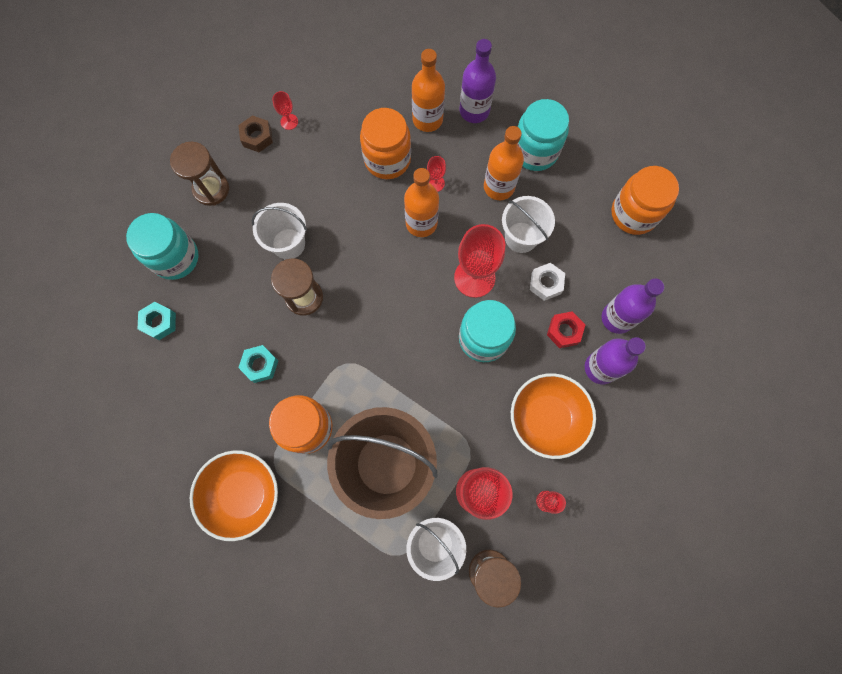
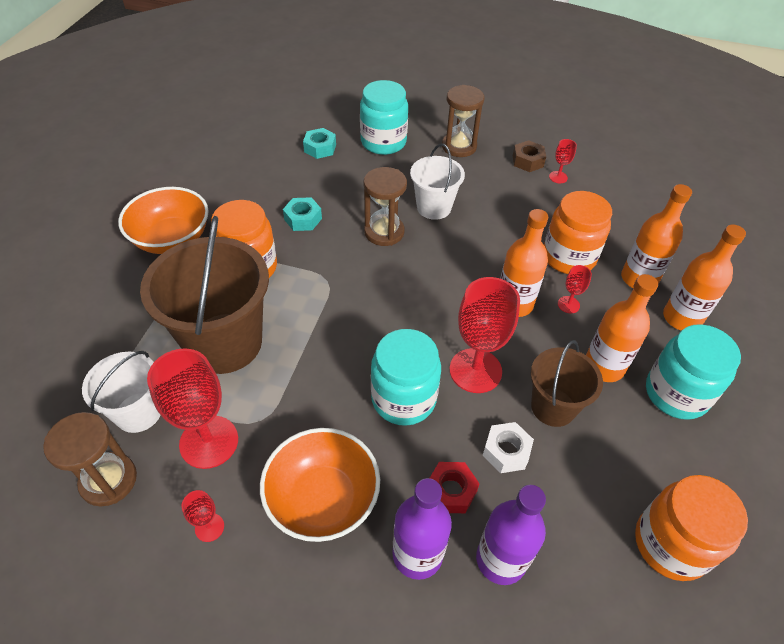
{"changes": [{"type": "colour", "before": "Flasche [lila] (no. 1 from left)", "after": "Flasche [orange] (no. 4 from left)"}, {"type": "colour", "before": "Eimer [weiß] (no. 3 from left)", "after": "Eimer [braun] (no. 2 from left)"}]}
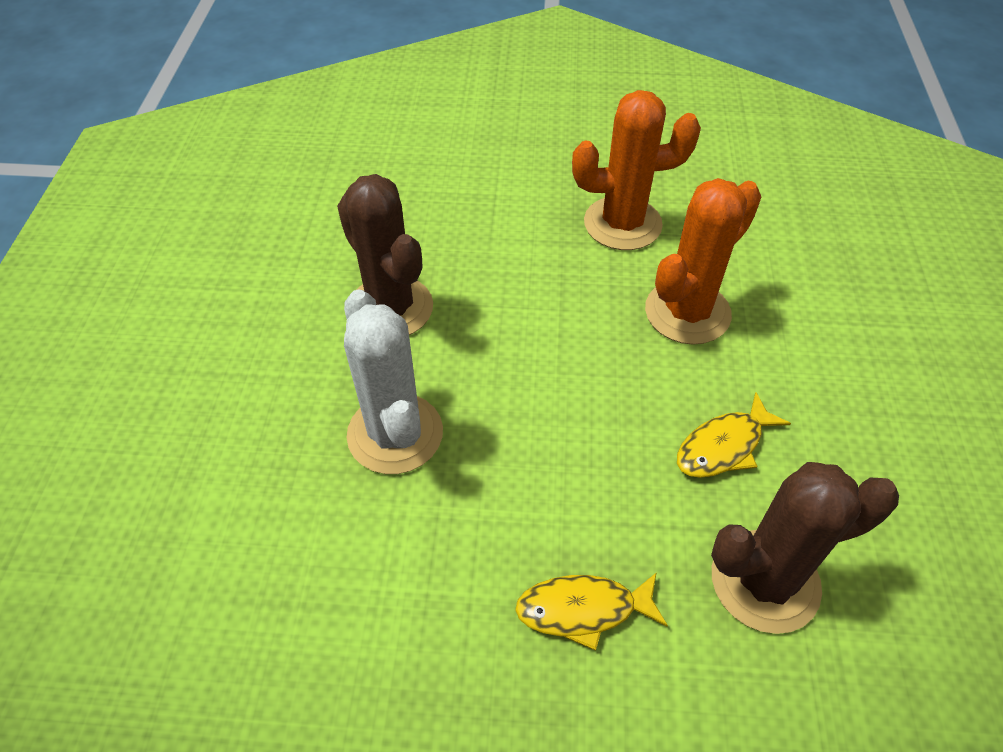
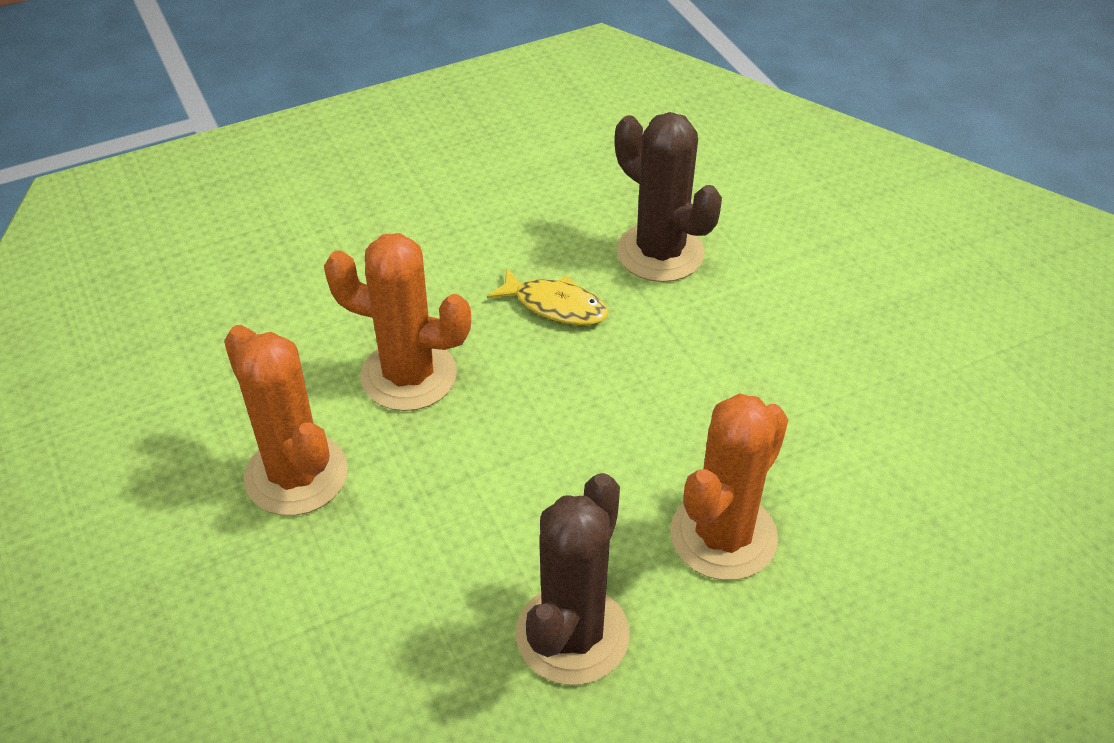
{"changes": [{"type": "missing", "before": "Fisch [gelb] (no. 1 from left)"}, {"type": "colour", "before": "Kaktus [weiß]", "after": "Kaktus [orange] (no. 3 from left)"}]}
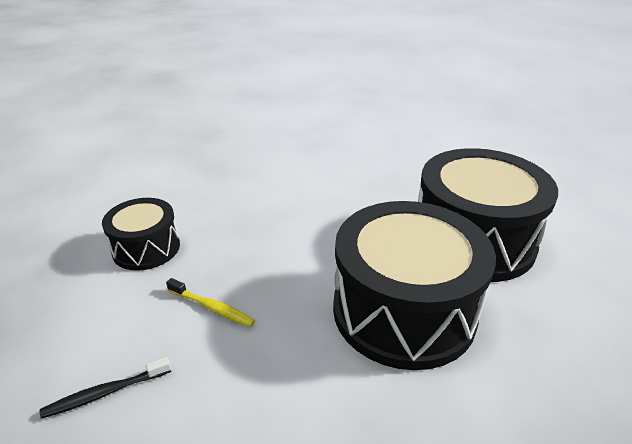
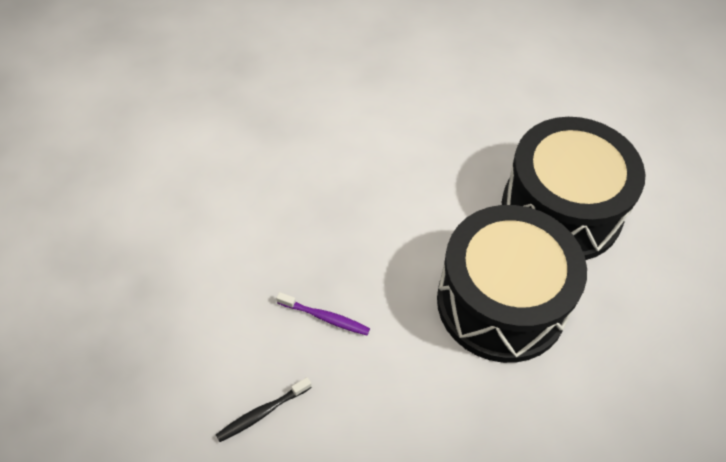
{"changes": [{"type": "missing", "before": "Trommel [schwarz] (no. 1 from left)"}, {"type": "colour", "before": "Zahnbürste [gelb]", "after": "Zahnbürste [lila]"}]}
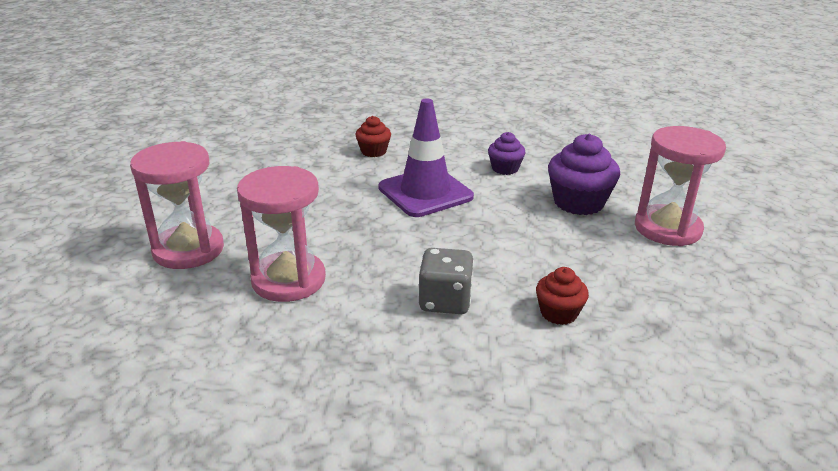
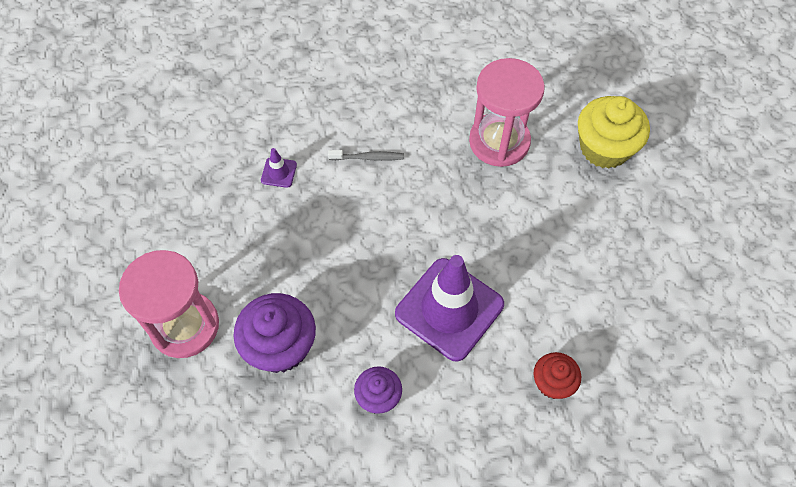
{"changes": [{"type": "exchanged", "before": "Sanduhr [rosa] (no. 1 from left)", "after": "Muffin [gelb]"}, {"type": "exchanged", "before": "Spielwürfel [grau]", "after": "Zahnbürste [grau]"}, {"type": "exchanged", "before": "Muffin [rot] (no. 2 from left)", "after": "Leitkegel [lila] (no. 1 from left)"}]}
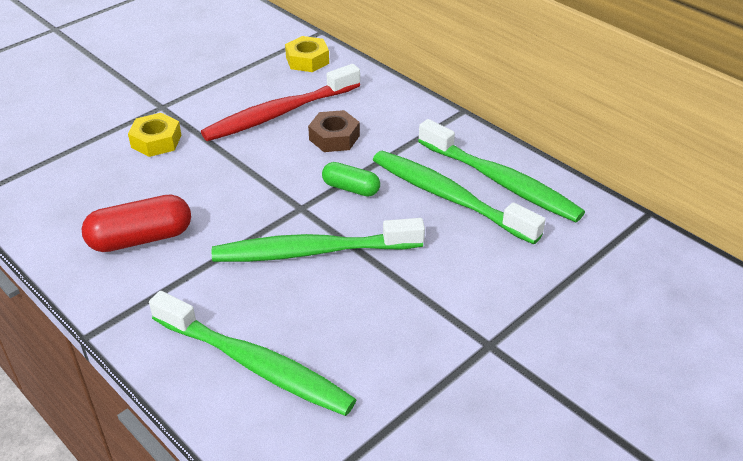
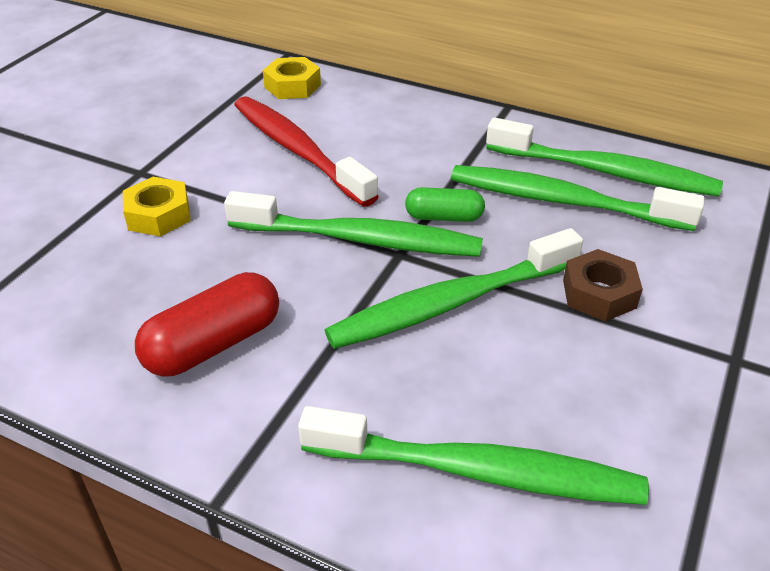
{"changes": [{"type": "appeared", "after": "Zahnbürste [grün] (no. 1 from left)"}, {"type": "relocated", "before": "Sechskantmutter [braun]"}, {"type": "spun", "before": "Zahnbürste [rot]", "turn": 105}]}
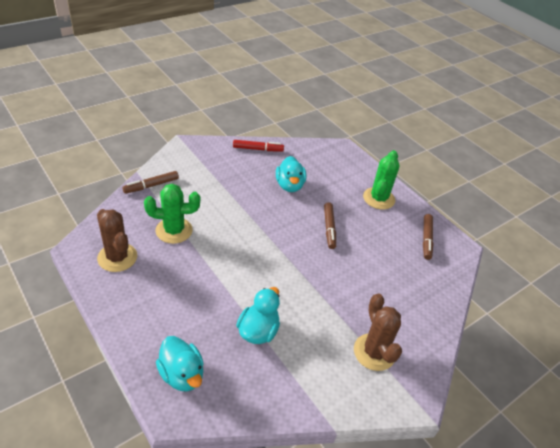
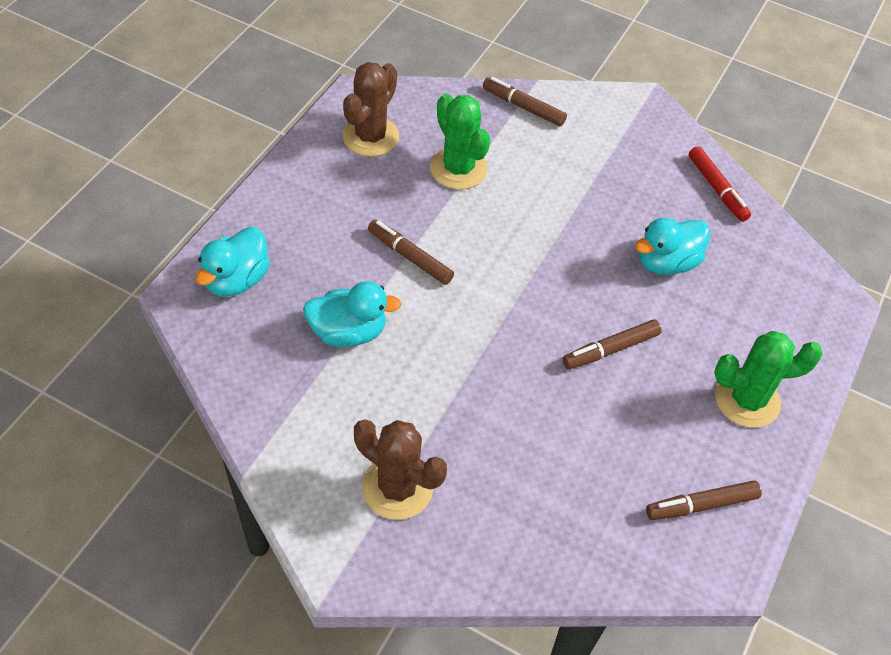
{"changes": [{"type": "appeared", "after": "Filzstift [braun] (no. 1 from left)"}, {"type": "spun", "before": "Kaktus [braun] (no. 2 from left)", "turn": 75}]}
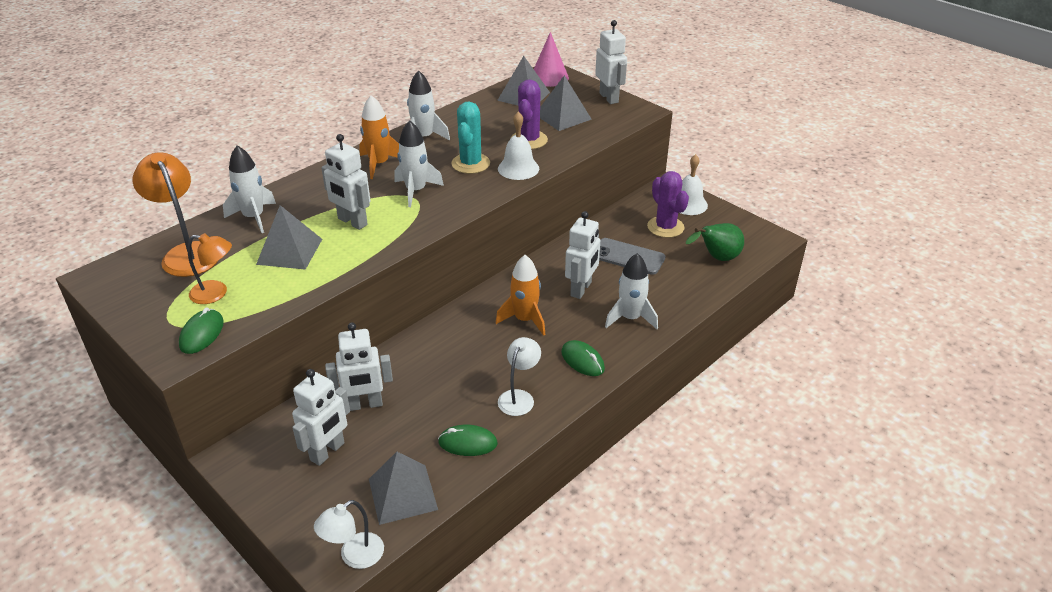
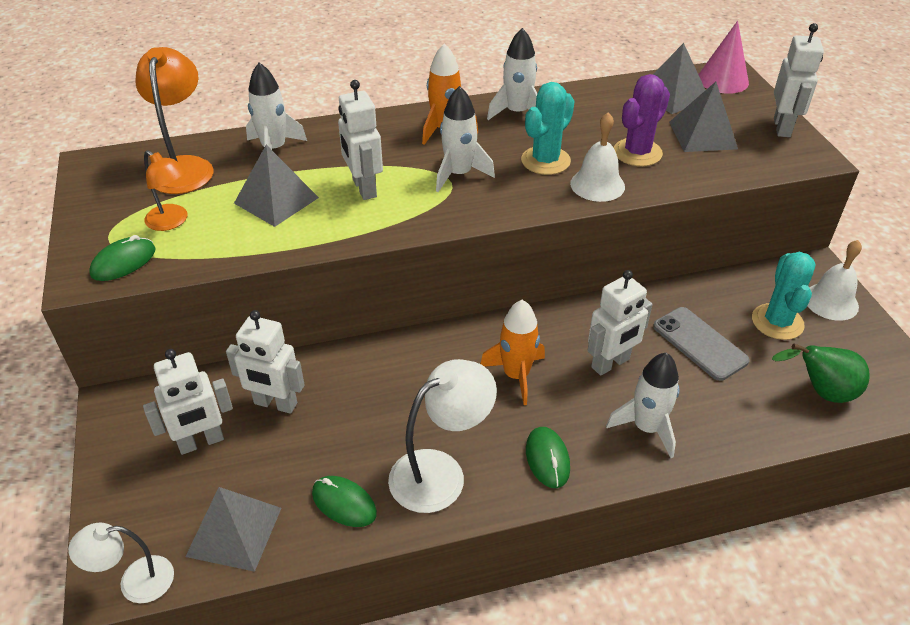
{"changes": [{"type": "colour", "before": "Kaktus [lila] (no. 2 from left)", "after": "Kaktus [türkis] (no. 2 from left)"}, {"type": "size", "before": "Lampe [weiß] (no. 2 from left)", "scale": 1.6}]}
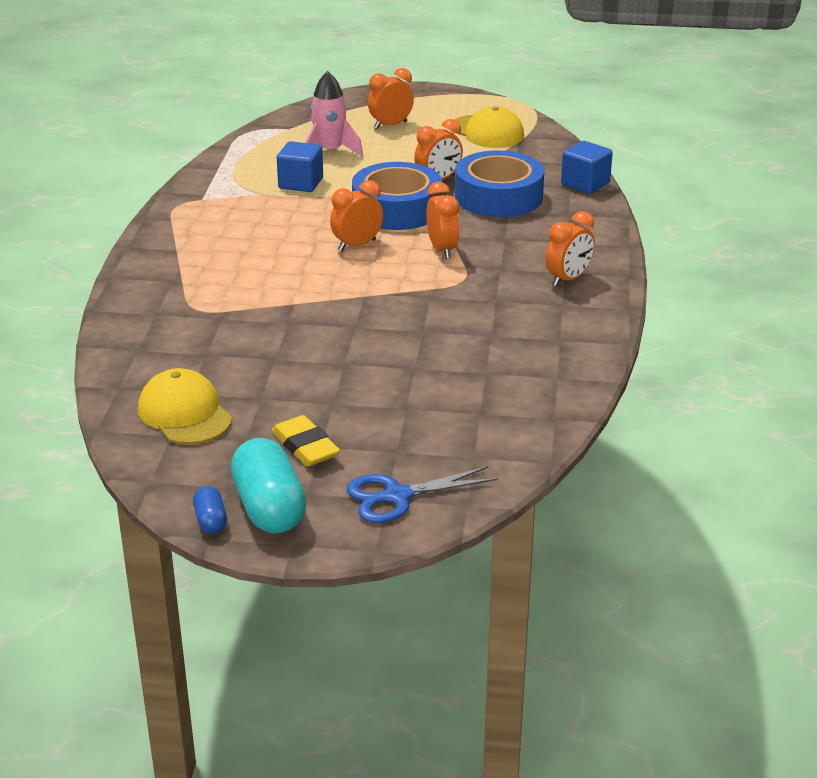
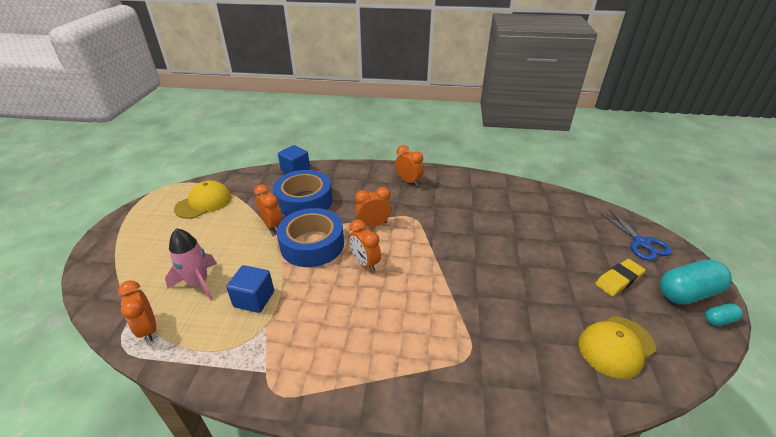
{"changes": [{"type": "relocated", "before": "Wecker [orange] (no. 2 from left in the first image)", "after": "Wecker [orange] (no. 1 from left)"}, {"type": "colour", "before": "Kapsel [blau]", "after": "Kapsel [türkis] (no. 2 from left)"}]}
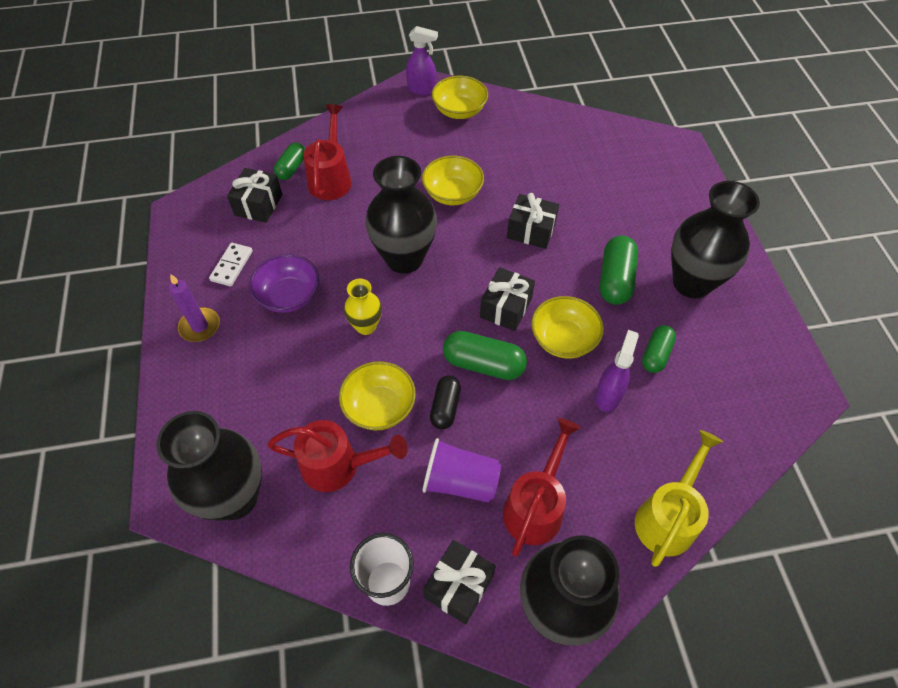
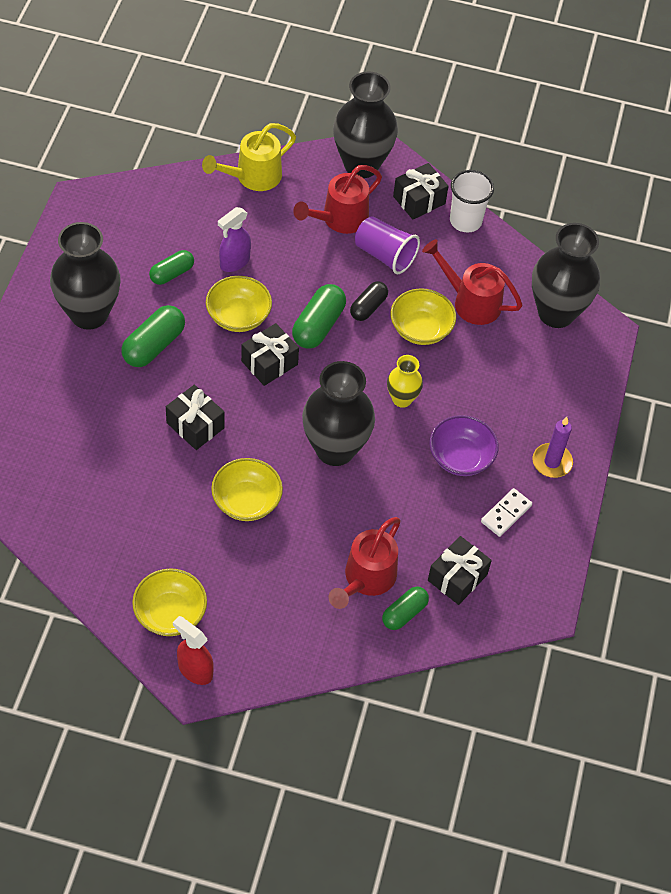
{"changes": [{"type": "colour", "before": "Sprühflasche [lila] (no. 1 from left)", "after": "Sprühflasche [rot]"}, {"type": "spun", "before": "Kapsel [grün] (no. 2 from left in the first image)", "turn": 75}]}
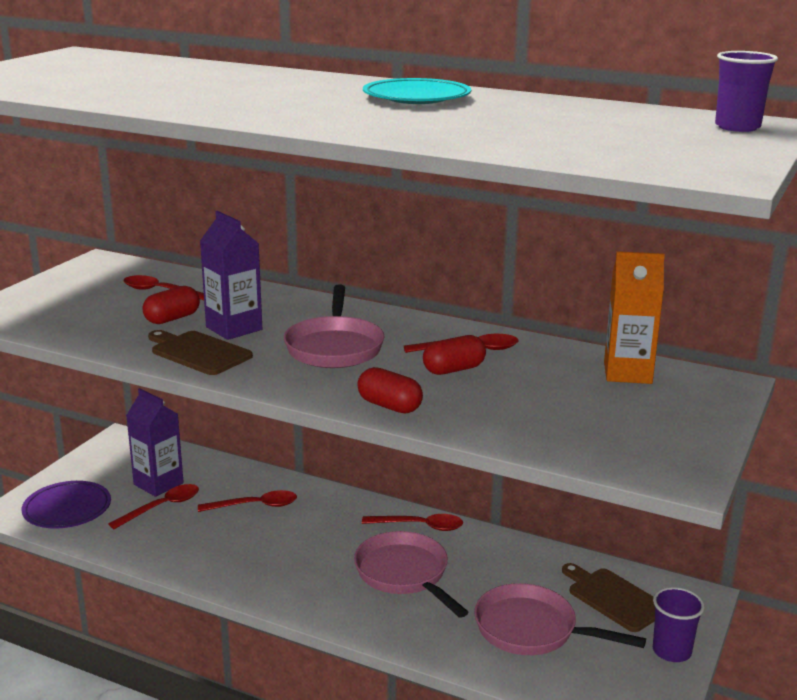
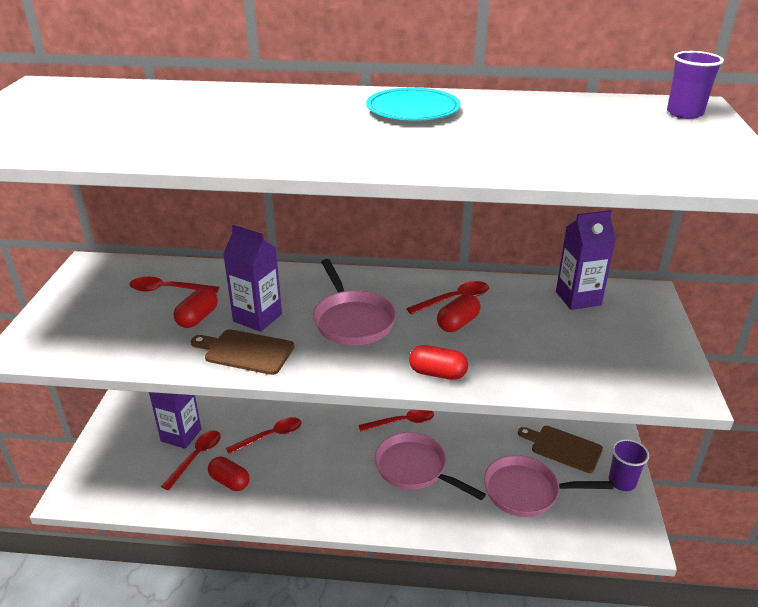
{"changes": [{"type": "missing", "before": "Teller [lila]"}, {"type": "appeared", "after": "Kapsel [rot] (no. 2 from left)"}, {"type": "colour", "before": "Getränkekarton [orange]", "after": "Getränkekarton [lila] (no. 3 from left)"}]}
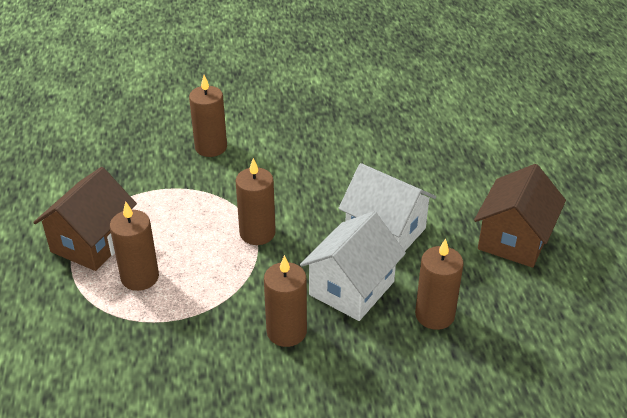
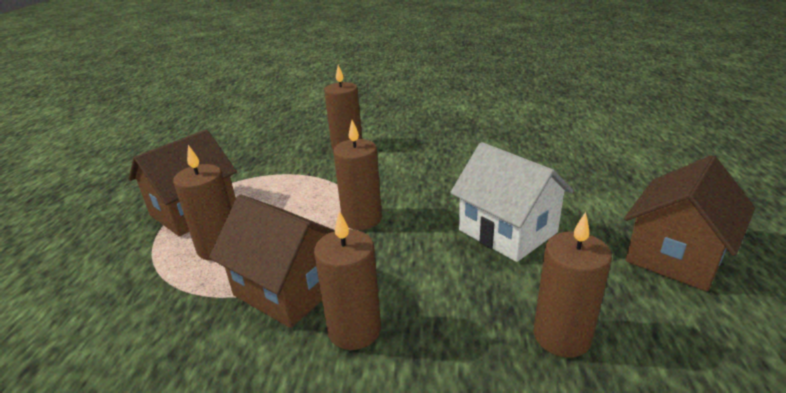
{"changes": [{"type": "missing", "before": "Haus [weiß] (no. 1 from left)"}, {"type": "appeared", "after": "Haus [braun] (no. 2 from left)"}]}
